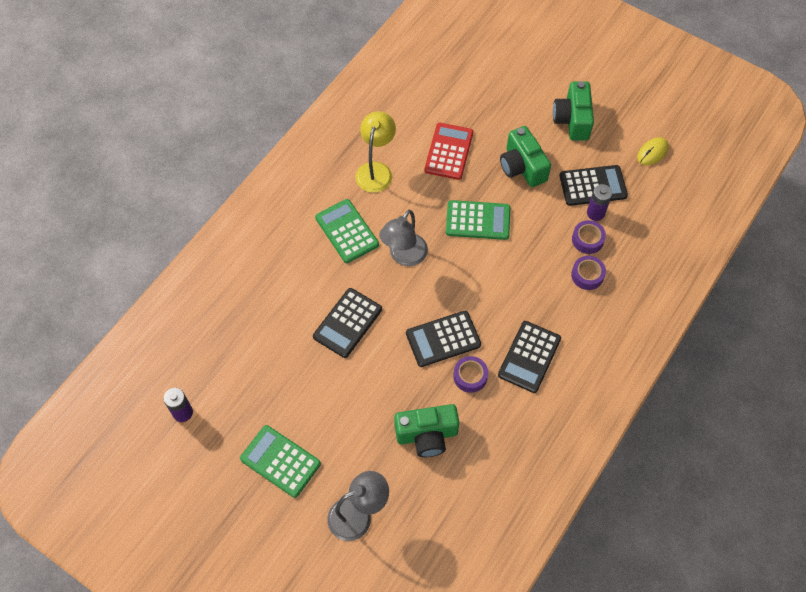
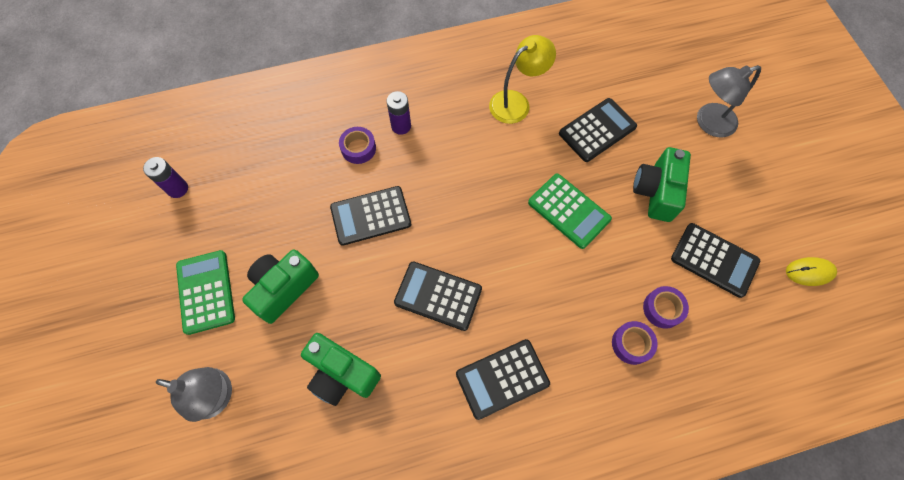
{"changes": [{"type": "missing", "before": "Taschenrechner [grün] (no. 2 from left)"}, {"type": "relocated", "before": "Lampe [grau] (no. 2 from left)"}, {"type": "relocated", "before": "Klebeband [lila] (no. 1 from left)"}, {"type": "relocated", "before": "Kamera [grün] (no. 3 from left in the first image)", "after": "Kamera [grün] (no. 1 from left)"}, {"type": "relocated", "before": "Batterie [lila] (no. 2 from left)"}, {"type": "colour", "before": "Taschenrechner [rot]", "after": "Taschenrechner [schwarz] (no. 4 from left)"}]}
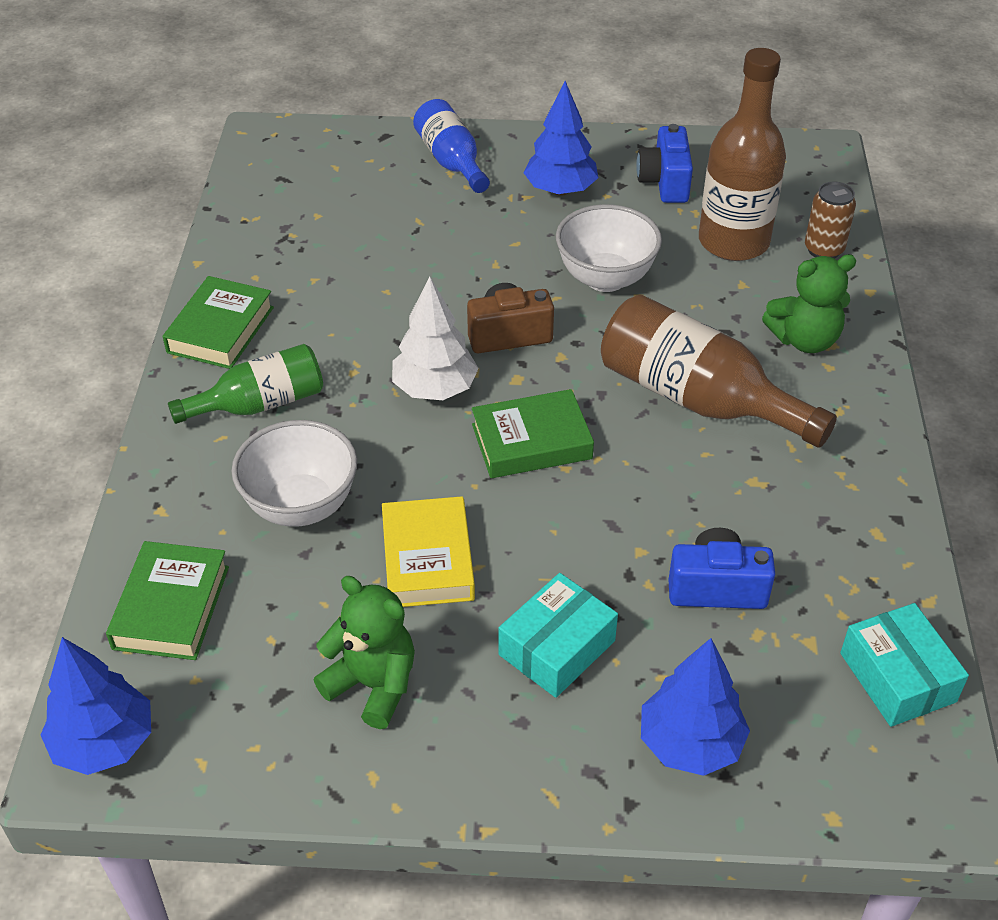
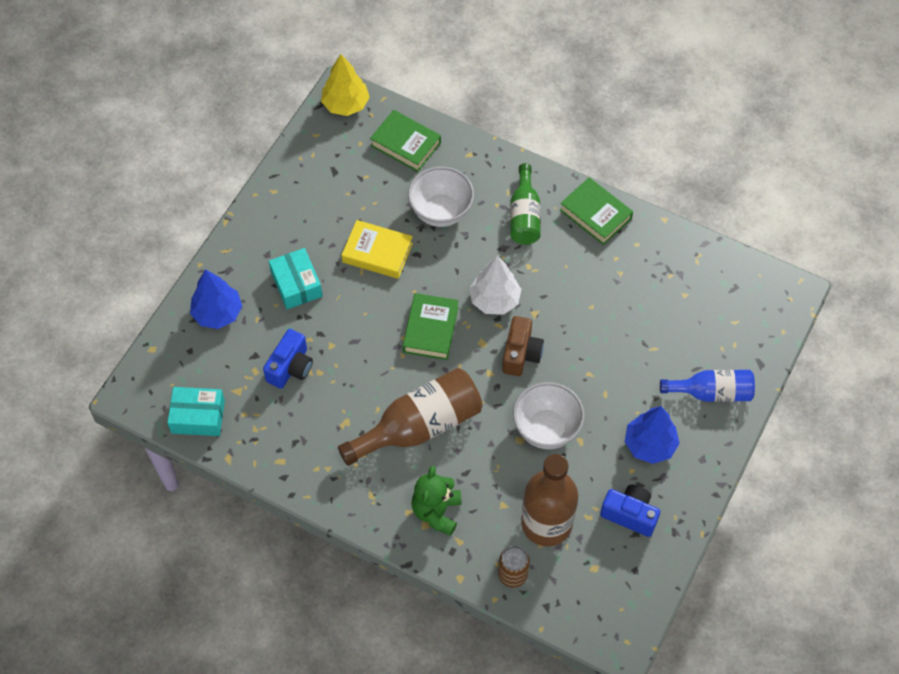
{"changes": [{"type": "missing", "before": "Teddybär [grün] (no. 1 from left)"}, {"type": "colour", "before": "Baum [blau] (no. 1 from left)", "after": "Baum [gelb]"}]}
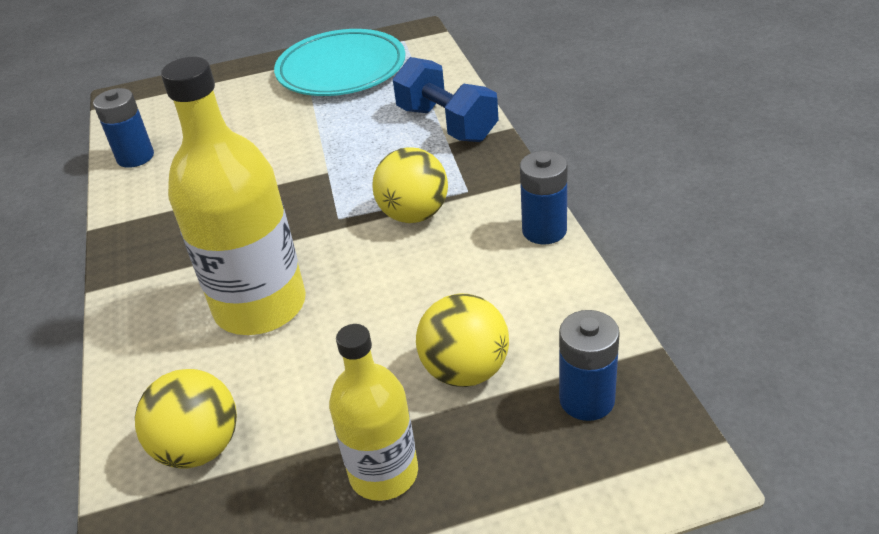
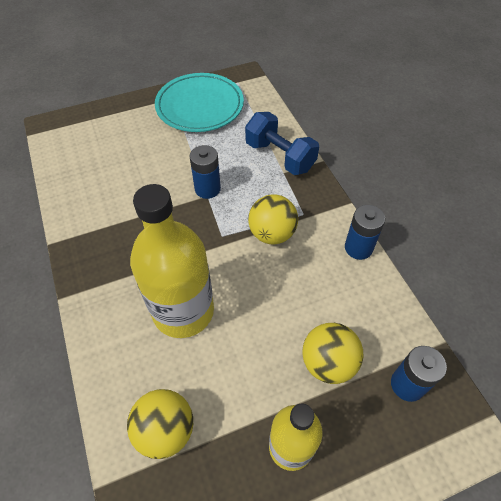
{"changes": [{"type": "relocated", "before": "Batterie [blau] (no. 1 from left)"}]}
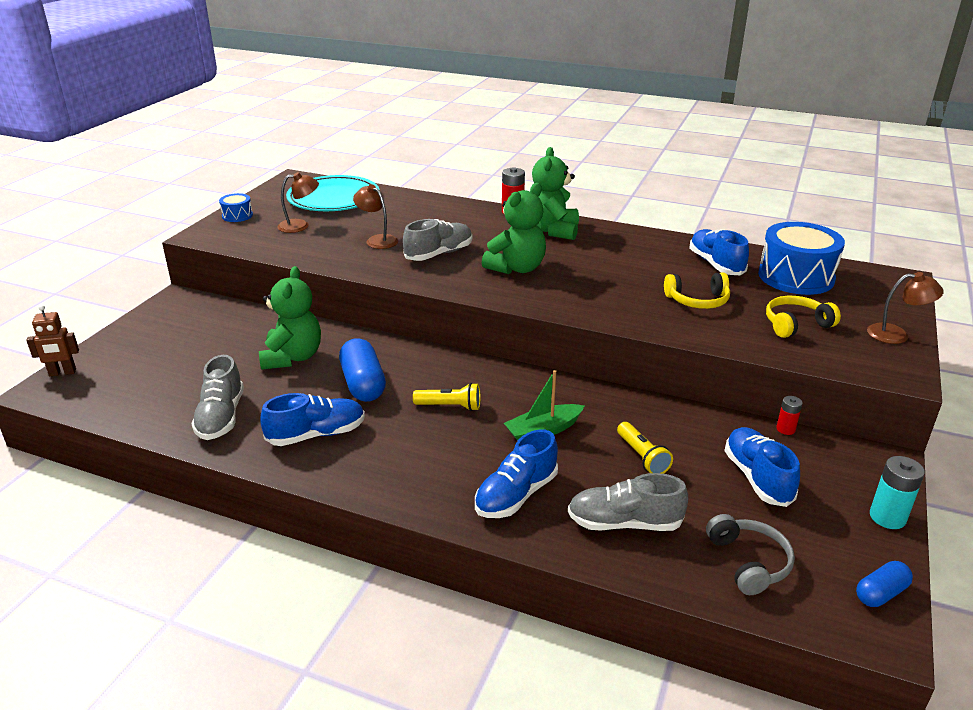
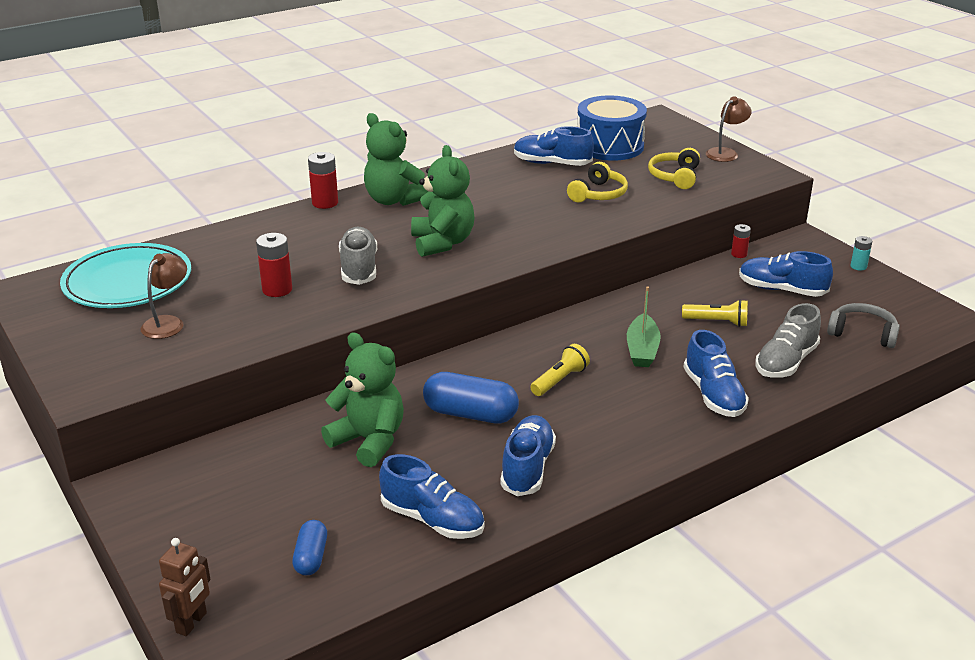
{"changes": [{"type": "missing", "before": "Trommel [blau] (no. 1 from left)"}, {"type": "relocated", "before": "Kapsel [blau] (no. 2 from left in the first image)", "after": "Kapsel [blau] (no. 1 from left)"}, {"type": "exchanged", "before": "Lampe [braun] (no. 2 from left)", "after": "Batterie [rot] (no. 1 from left)"}, {"type": "colour", "before": "Schuh [grau] (no. 1 from left)", "after": "Schuh [blau] (no. 1 from left)"}, {"type": "size", "before": "Batterie [türkis]", "scale": 0.61}]}
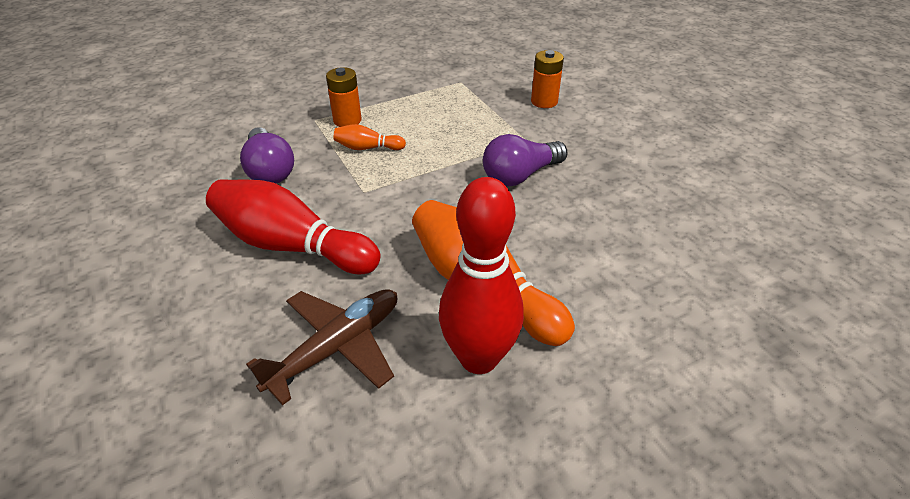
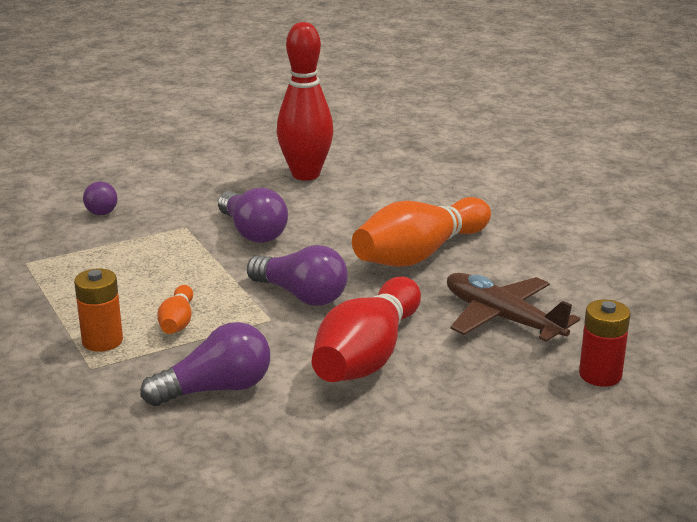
{"changes": [{"type": "appeared", "after": "Glühbirne [lila] (no. 3 from left)"}, {"type": "appeared", "after": "Batterie [rot]"}, {"type": "relocated", "before": "Bowlingkegel [rot] (no. 2 from left in the first image)", "after": "Bowlingkegel [rot] (no. 1 from left)"}, {"type": "exchanged", "before": "Batterie [orange] (no. 2 from left)", "after": "Ball [lila]"}]}
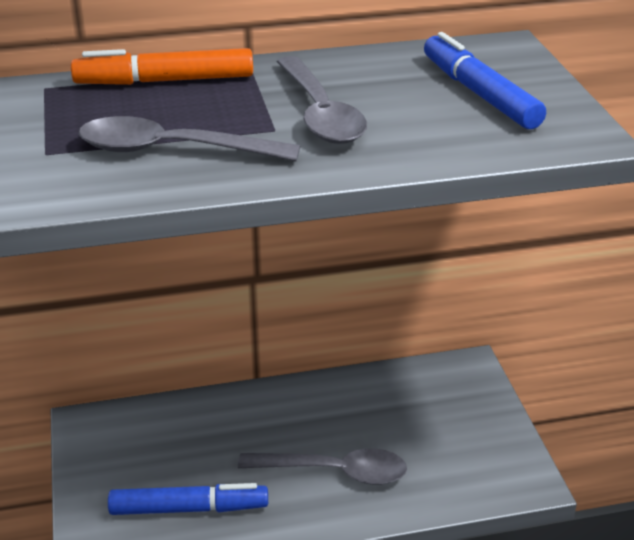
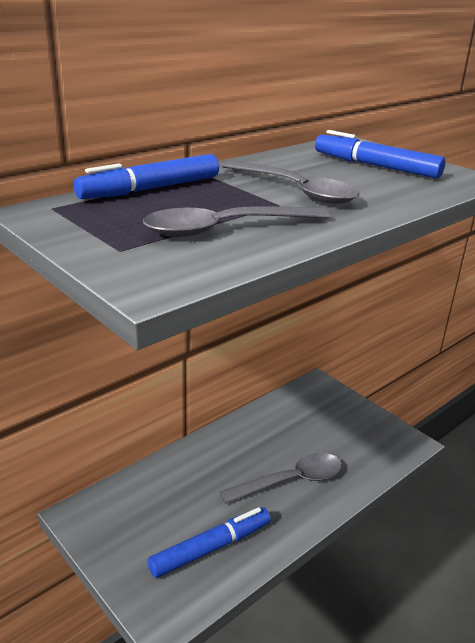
{"changes": [{"type": "colour", "before": "Filzstift [orange]", "after": "Filzstift [blau] (no. 1 from left)"}]}
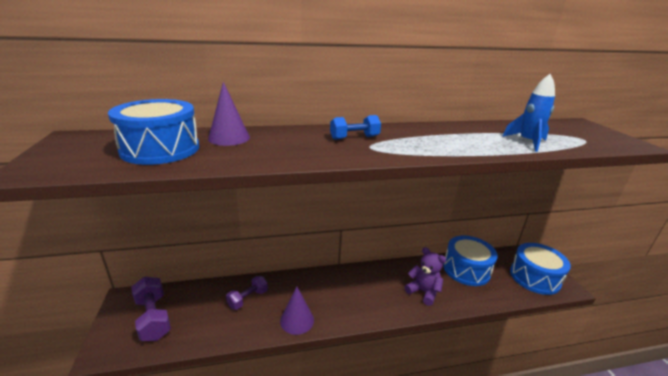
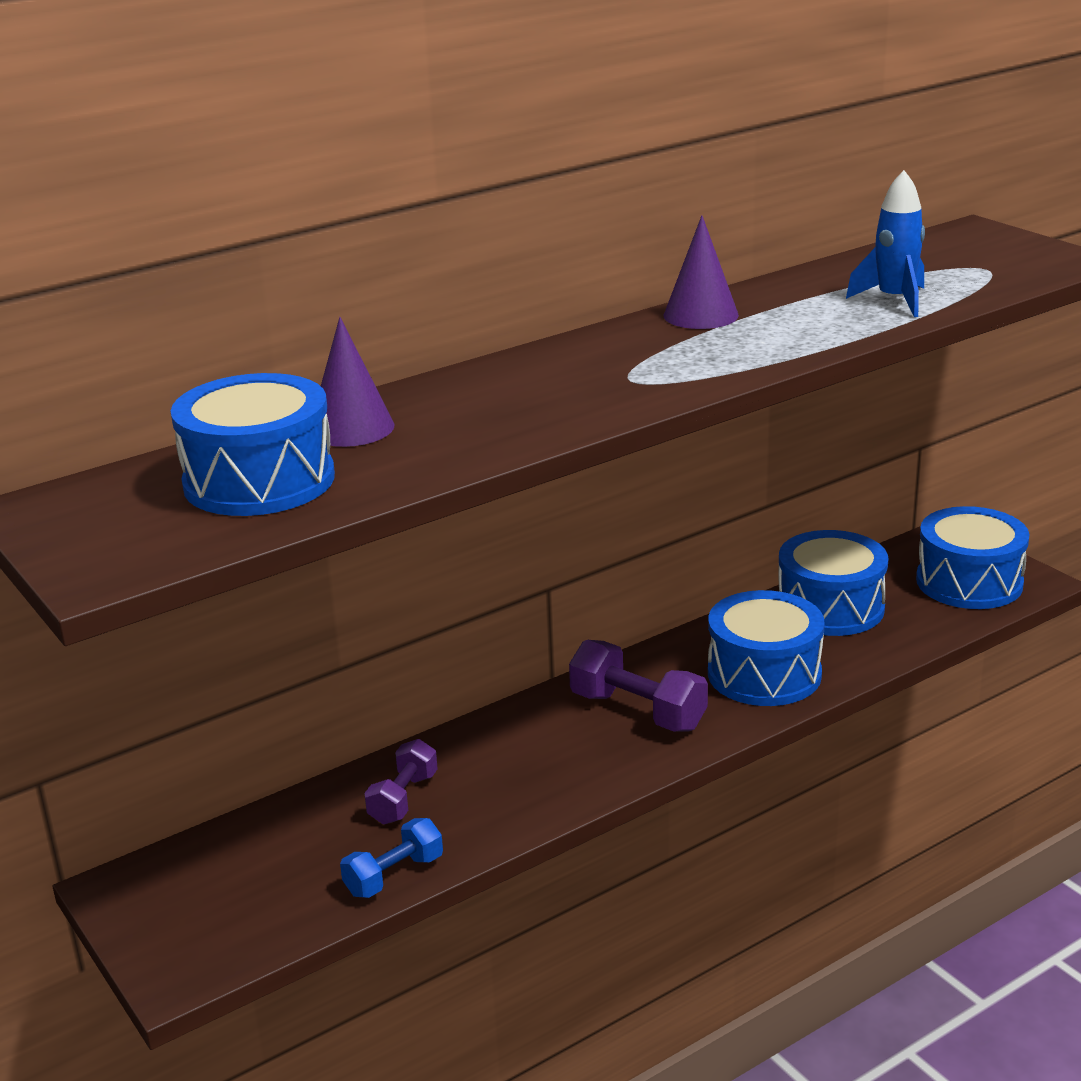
{"changes": [{"type": "relocated", "before": "Hantel [lila] (no. 1 from left in the first image)", "after": "Hantel [lila] (no. 2 from left)"}, {"type": "relocated", "before": "Kegel [lila] (no. 2 from left)"}, {"type": "relocated", "before": "Hantel [blau]"}, {"type": "exchanged", "before": "Teddybär [lila]", "after": "Trommel [blau] (no. 2 from left)"}]}
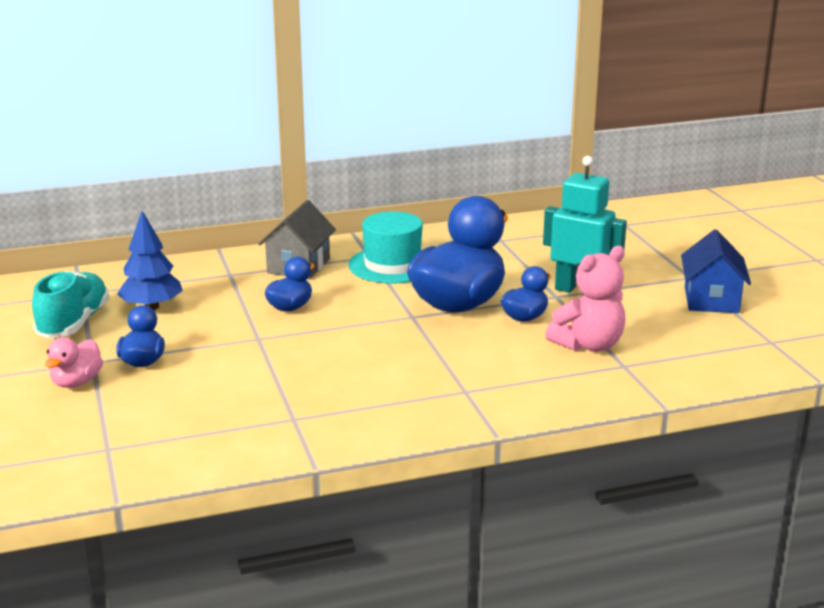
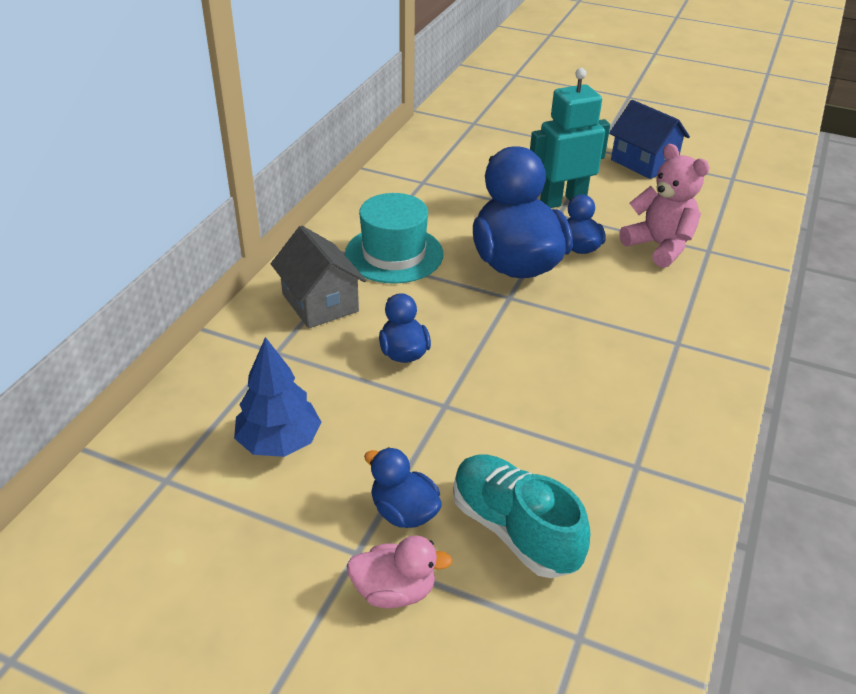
{"changes": [{"type": "relocated", "before": "Schuh [türkis]"}, {"type": "spun", "before": "Ente [rosa]", "turn": -60}, {"type": "spun", "before": "Teddybär [rosa]", "turn": -45}]}
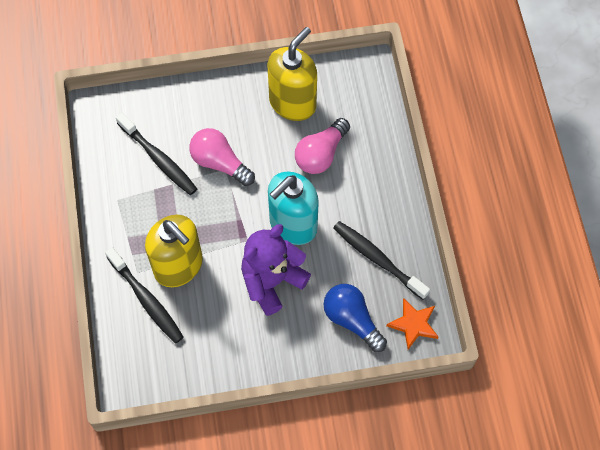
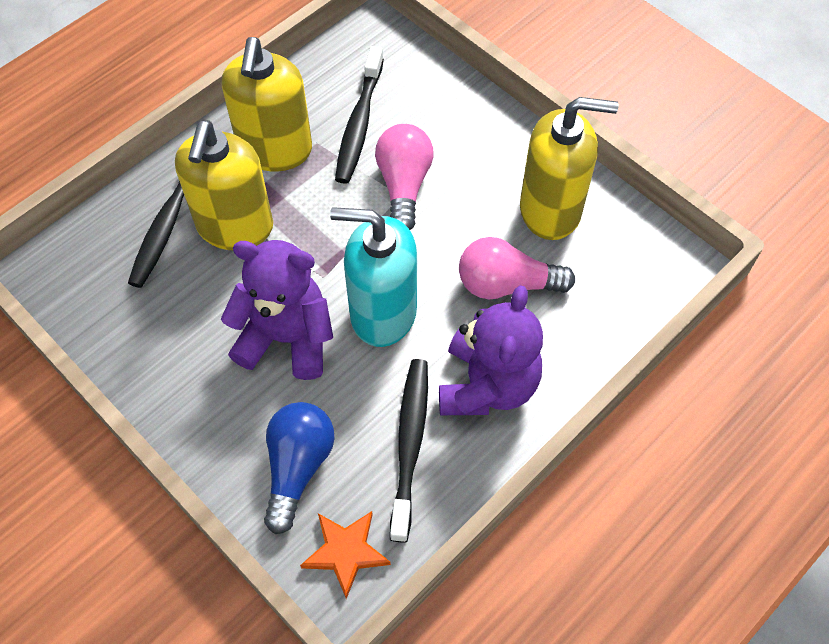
{"changes": [{"type": "appeared", "after": "Seifenspender [gelb] (no. 2 from left)"}, {"type": "appeared", "after": "Teddybär [lila] (no. 2 from left)"}]}
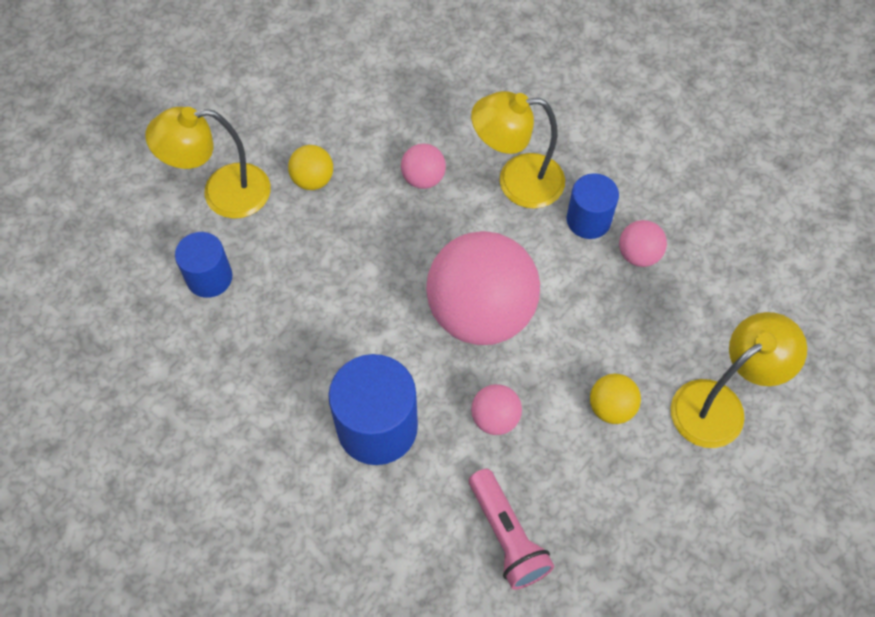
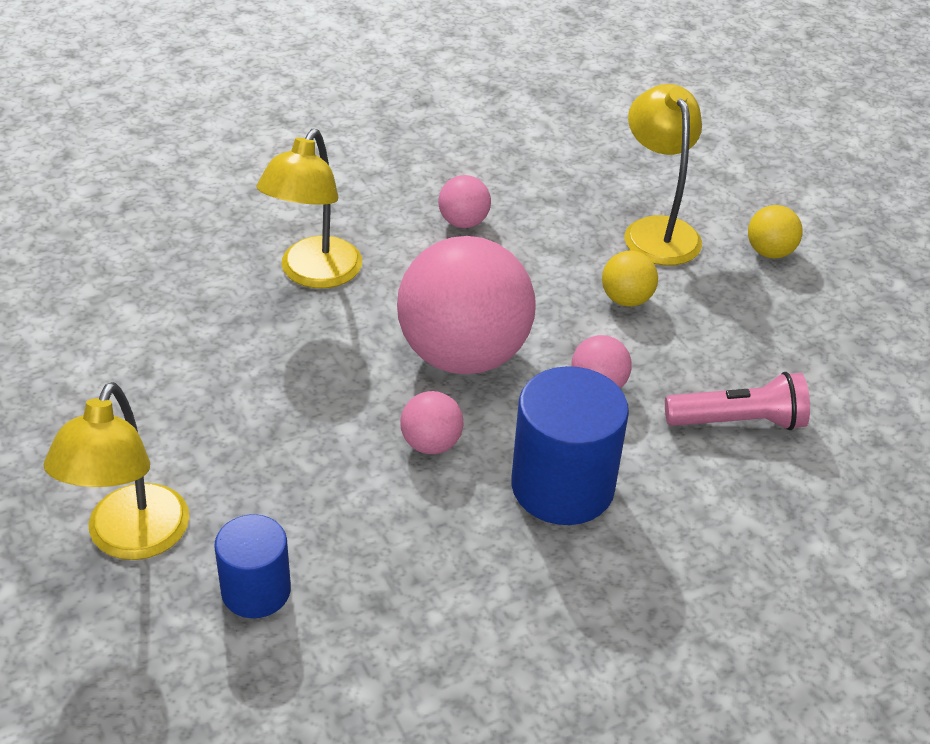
{"changes": [{"type": "missing", "before": "Vollzylinder [blau] (no. 3 from left)"}, {"type": "relocated", "before": "Ball [gelb] (no. 1 from left in the first image)", "after": "Ball [gelb] (no. 2 from left)"}, {"type": "relocated", "before": "Ball [rosa] (no. 1 from left)"}]}
